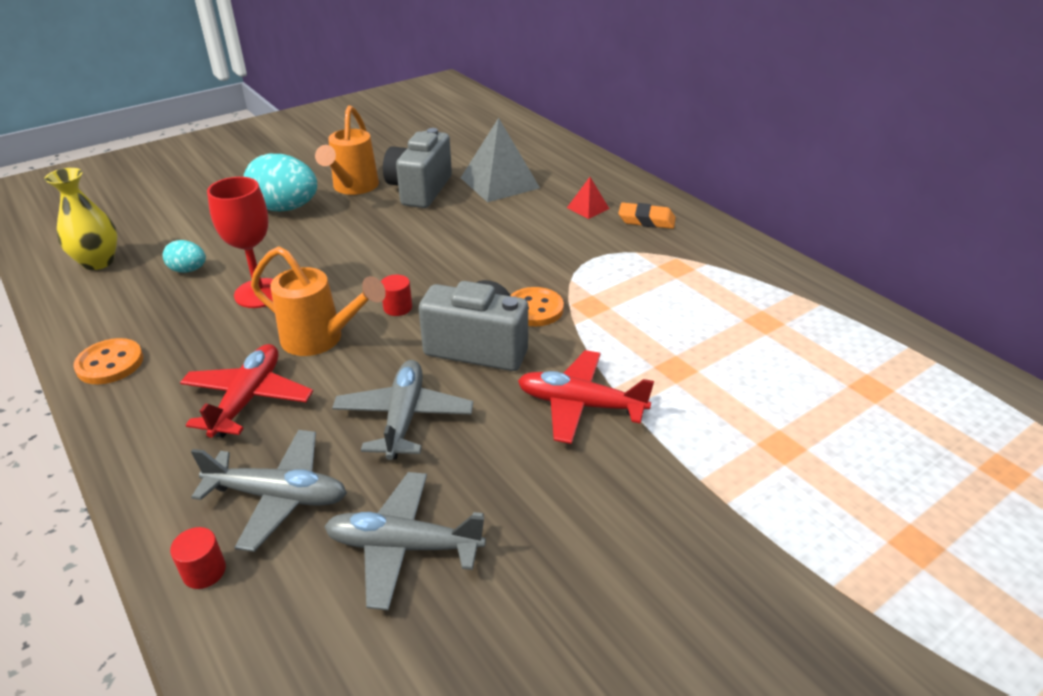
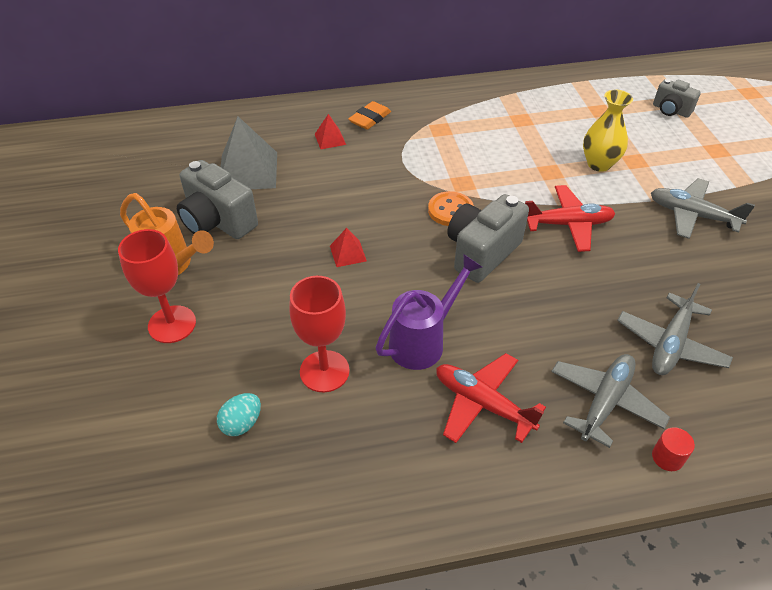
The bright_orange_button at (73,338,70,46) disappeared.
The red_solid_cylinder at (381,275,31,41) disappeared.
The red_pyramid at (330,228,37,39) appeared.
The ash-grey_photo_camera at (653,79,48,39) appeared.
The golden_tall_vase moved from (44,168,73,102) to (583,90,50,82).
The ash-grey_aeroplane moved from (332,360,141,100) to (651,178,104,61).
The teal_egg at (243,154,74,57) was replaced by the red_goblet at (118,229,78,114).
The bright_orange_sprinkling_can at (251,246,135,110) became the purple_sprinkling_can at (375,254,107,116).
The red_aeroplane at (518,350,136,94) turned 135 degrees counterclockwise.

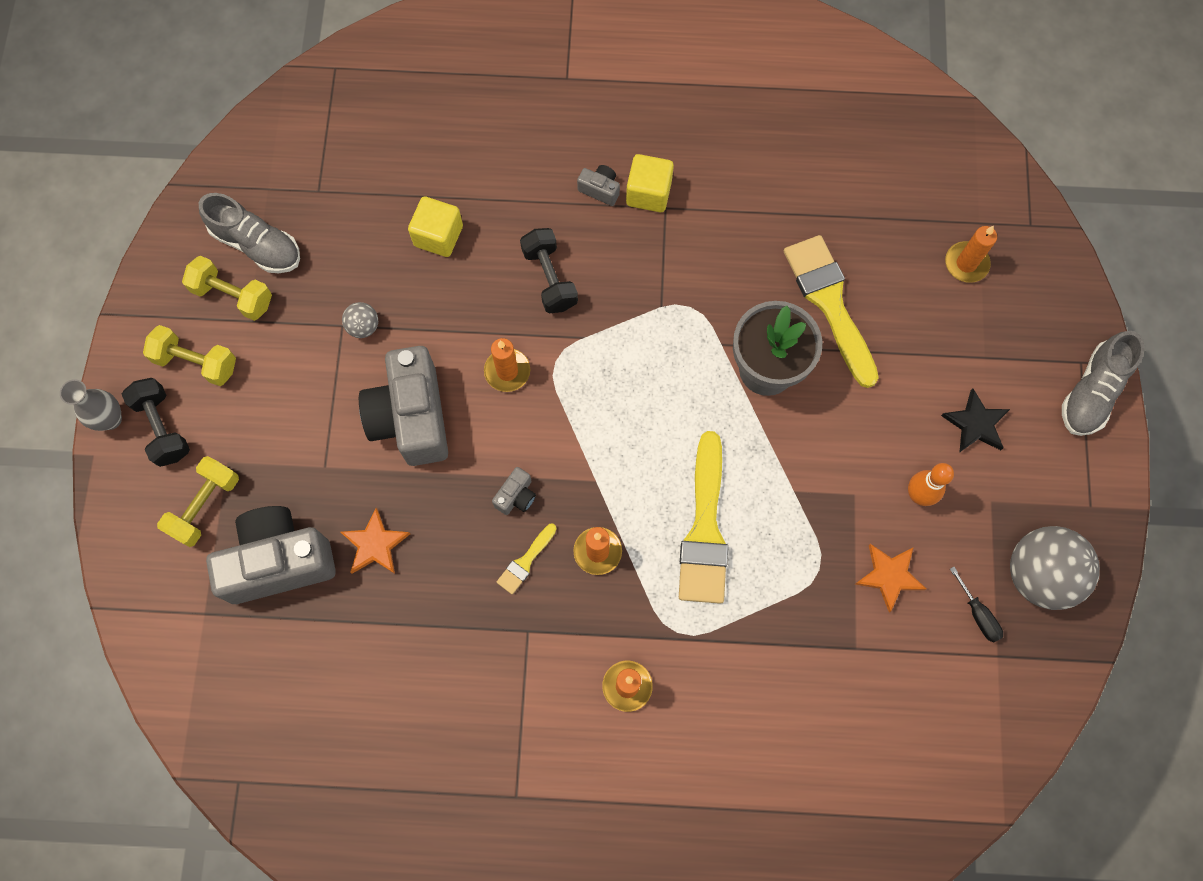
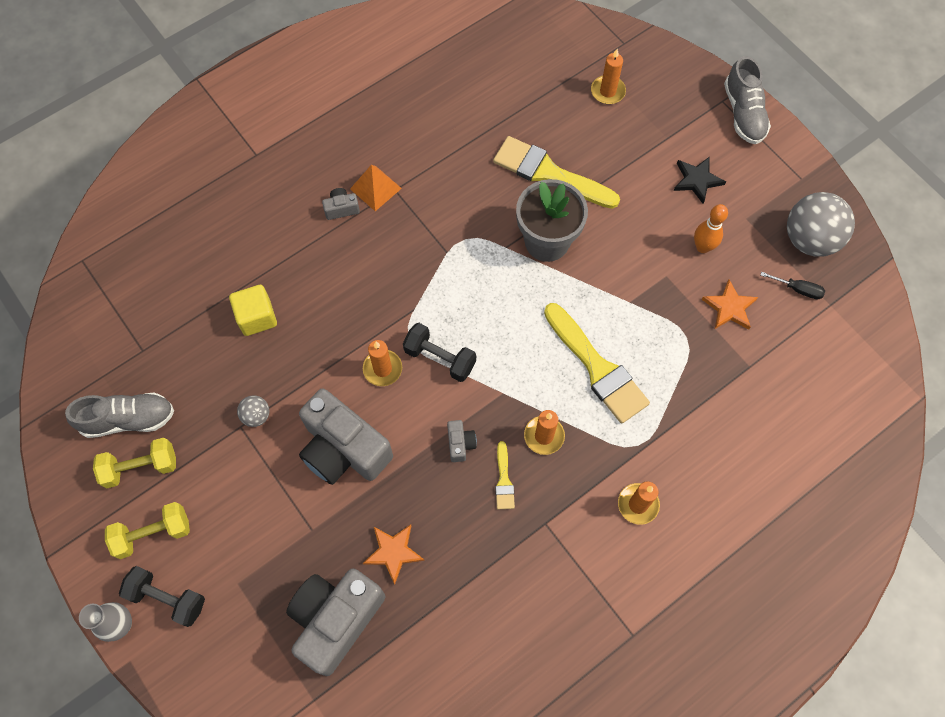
The golden_hand_weight at (157,456,82,91) disappeared.
The jet-black_hand_weight moved from (520,228,58,85) to (403,323,73,59).
The golden_solid_cube at (626,154,48,58) was replaced by the bright_orange_pyramid at (350,164,52,47).

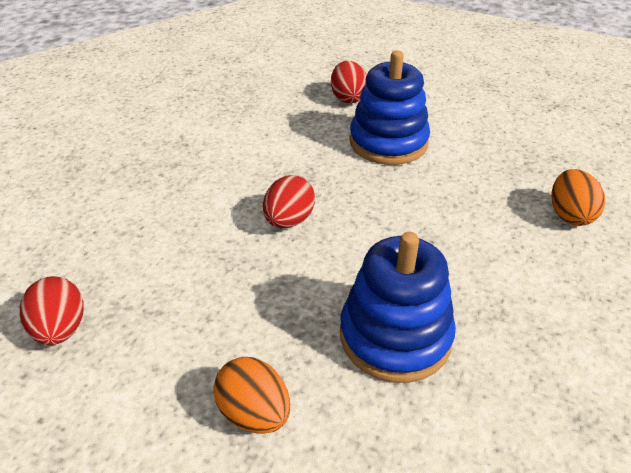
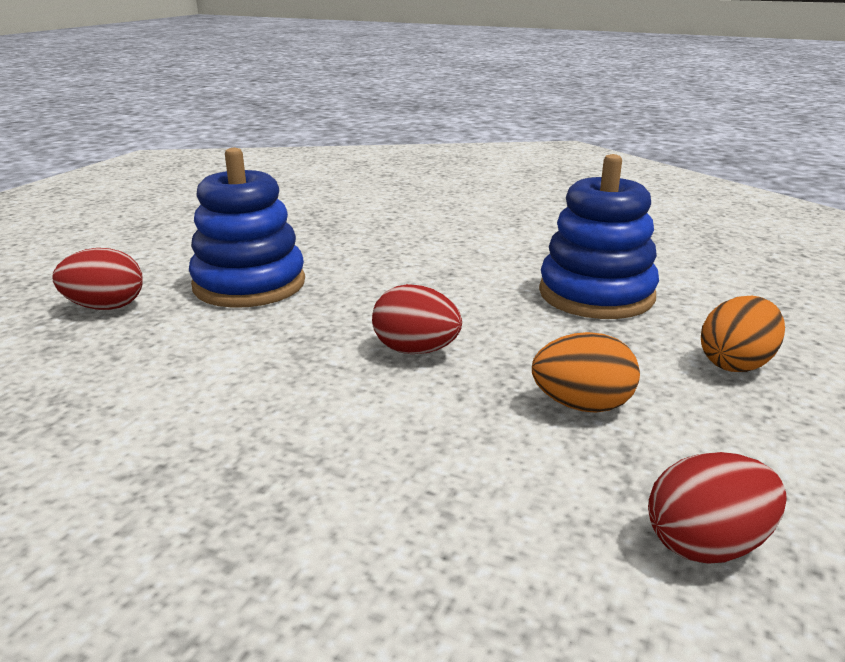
The bright_orange_egg moved from (552,169,53,57) to (532,332,108,81).

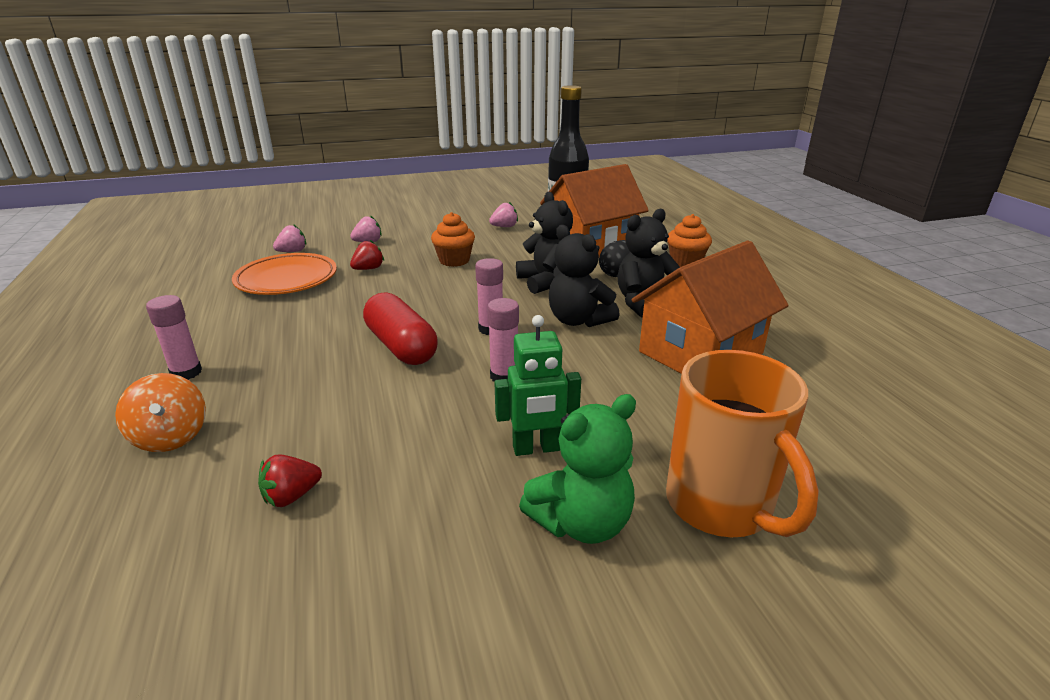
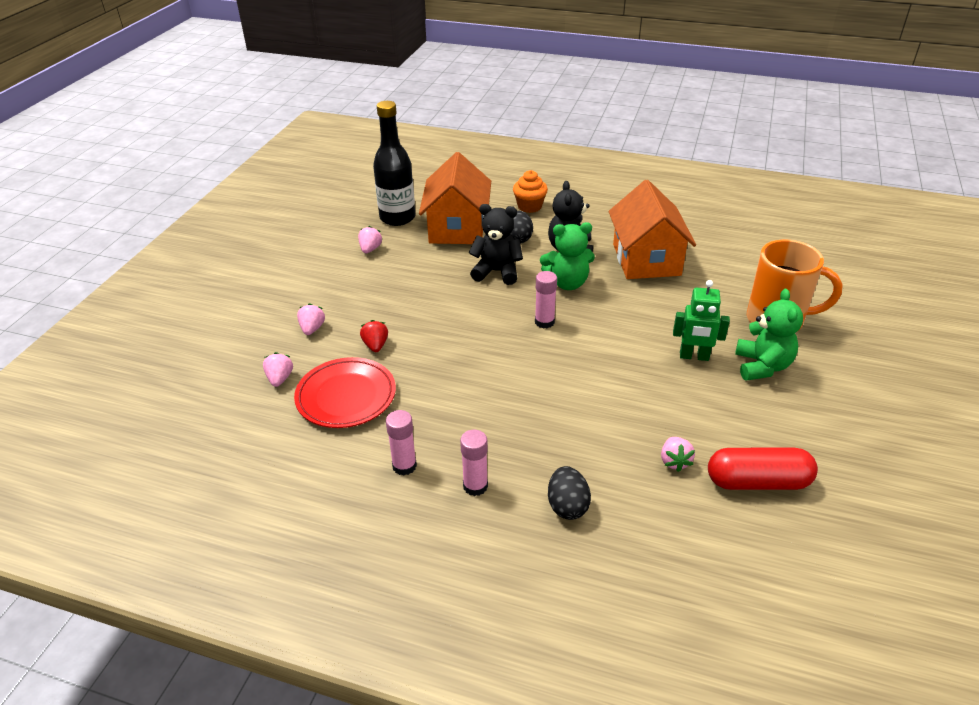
The bright_orange_muffin at (431,212,44,55) disappeared.
The red_capsule moved from (363,292,75,73) to (708,447,110,43).
The rose-pink_stick_of_glue moved from (487,298,32,84) to (386,410,31,65).
The bright_orange_toy_top at (115,373,91,79) was replaced by the jet-black_egg at (548,466,43,54).
The bright_orange_plate at (232,253,105,42) became the red_plate at (294,357,102,71).
The red_berry at (258,454,64,53) became the rose-pink_berry at (661,437,34,35).
The jet-black_stuffed_bear at (549,225,71,102) became the emerald_stuffed_bear at (540,222,55,68).
The emerald_robot at (494,315,87,141) turned 75 degrees clockwise.

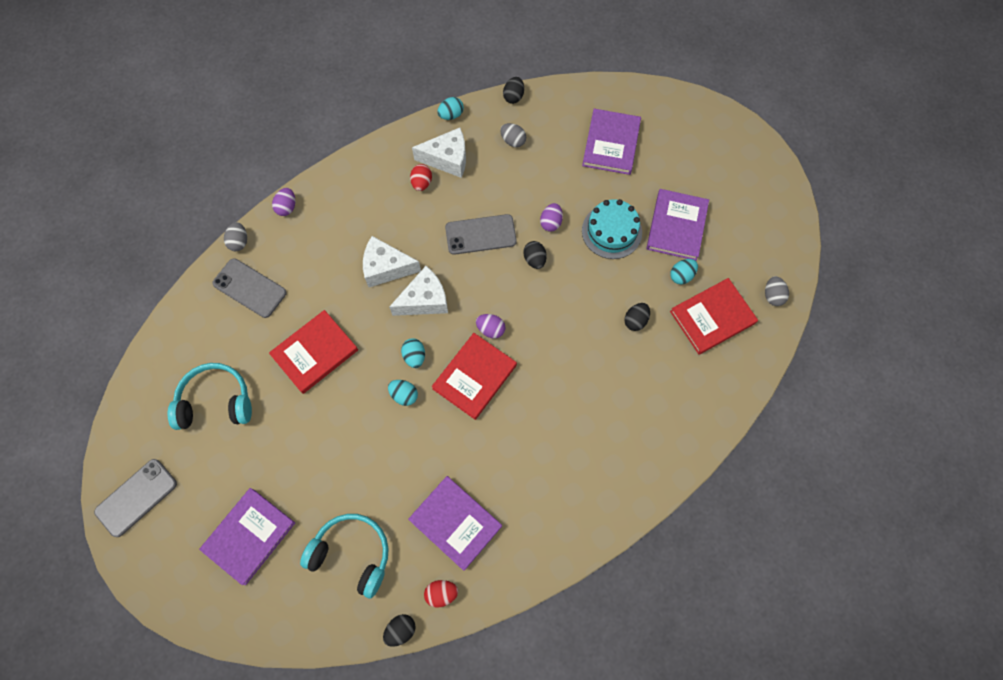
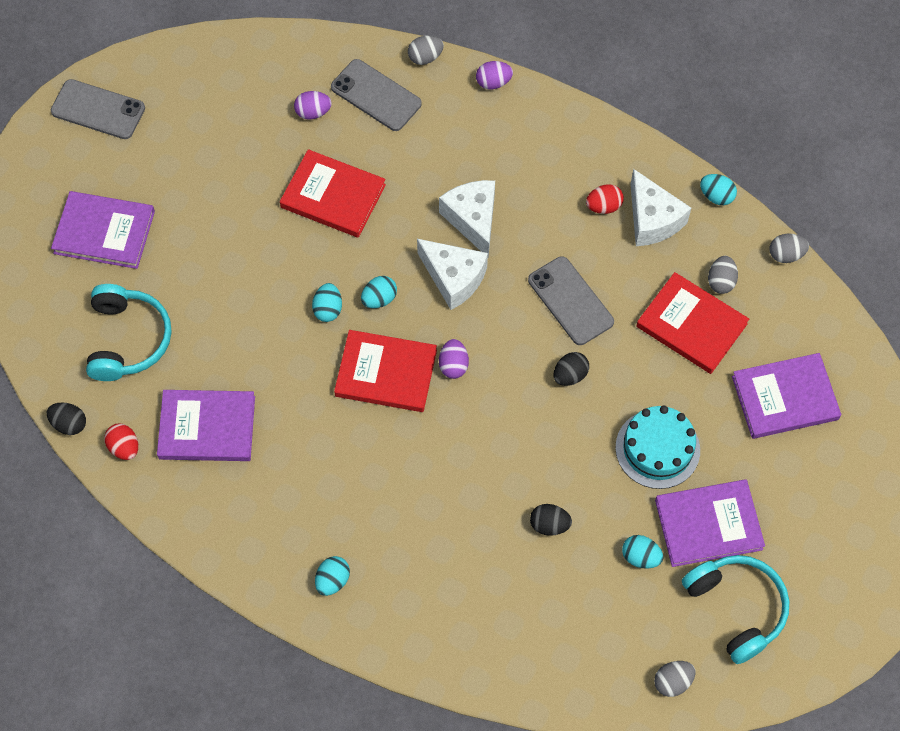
The teal_egg at (315,556,35,40) appeared.
The teal_headset moved from (168,363,84,67) to (682,555,107,109).
The purple_egg moved from (540,203,23,29) to (294,91,38,29).
The red_hardcover moved from (670,278,88,77) to (636,272,113,102).
The jet-black_egg at (503,77,21,27) became the ash-grey_egg at (769,234,40,29).
The ash-grey_mobile_phone at (212,258,75,60) turned 60 degrees counterclockwise.
The purple_hardcover at (408,476,94,95) turned 75 degrees clockwise.

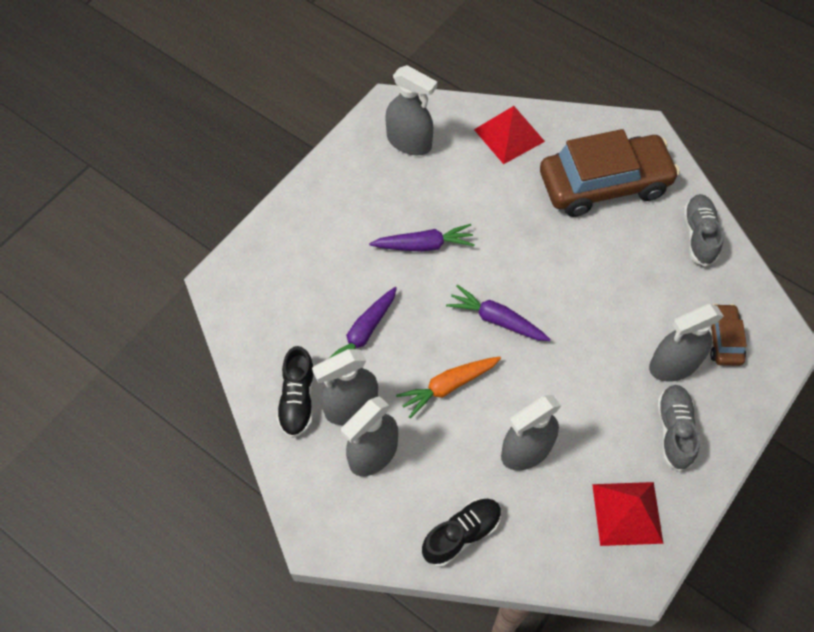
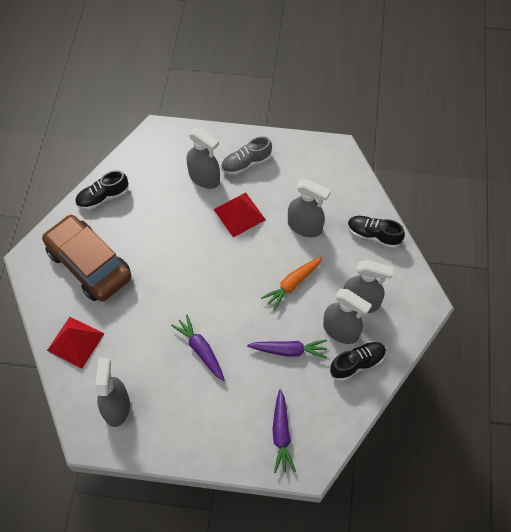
The dark_brown_automobile at (710,303,37,63) disappeared.
The purple_root_vegetable moved from (446,285,104,56) to (272,389,24,84).
The red_pyramid moved from (592,482,71,64) to (213,192,53,45).
The ash-grey_sneaker at (683,194,41,73) became the jet-black_sneaker at (75,170,54,40).
The bright_orange_root_vegetable at (396,357,105,61) turned 105 degrees clockwise.

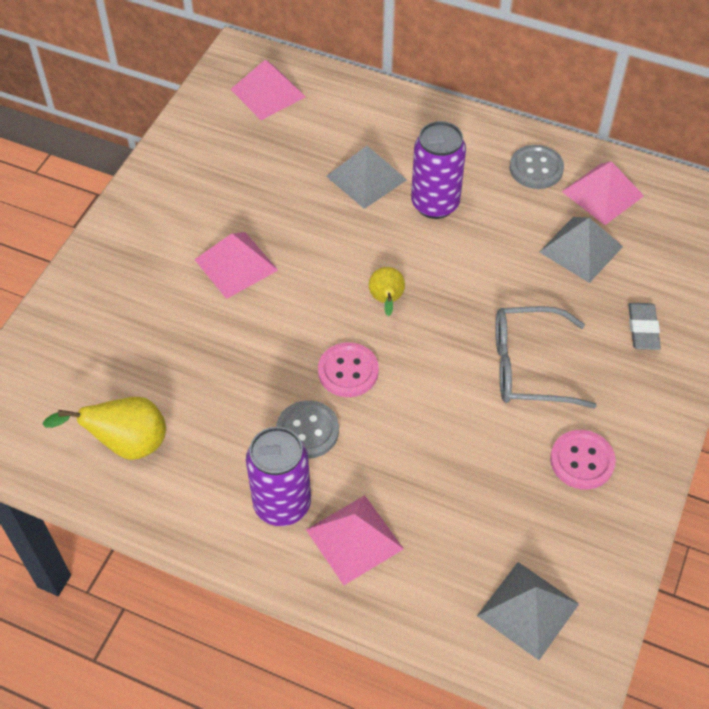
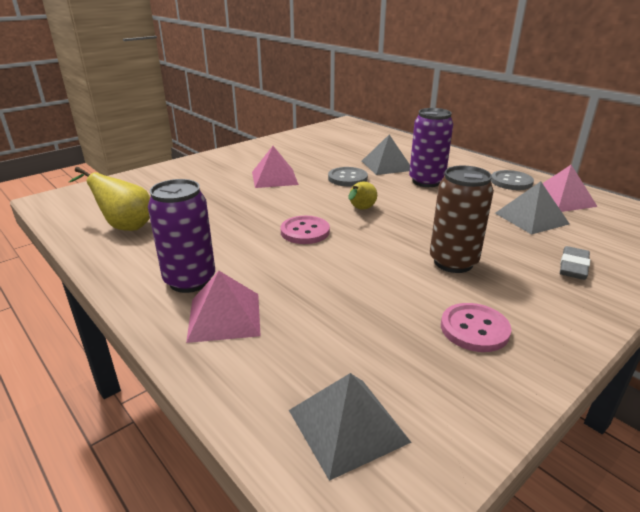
The rose-pink_pyramid at (231,60,75,60) disappeared.
The ash-grey_button moved from (276,400,63,59) to (328,167,40,19).
The ash-grey_eyeglasses at (495,306,101,102) was replaced by the dark_brown_tin at (430,165,64,108).

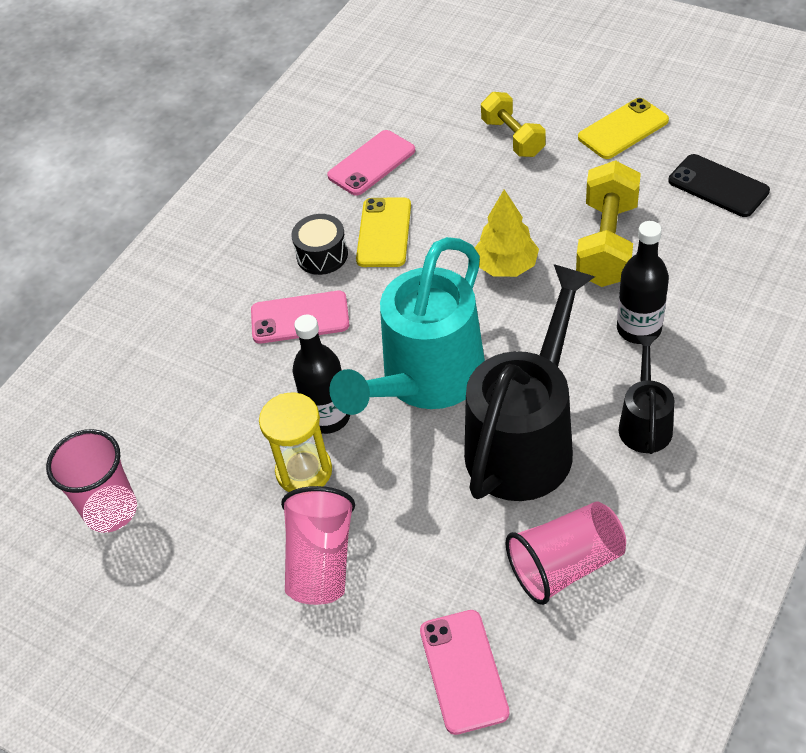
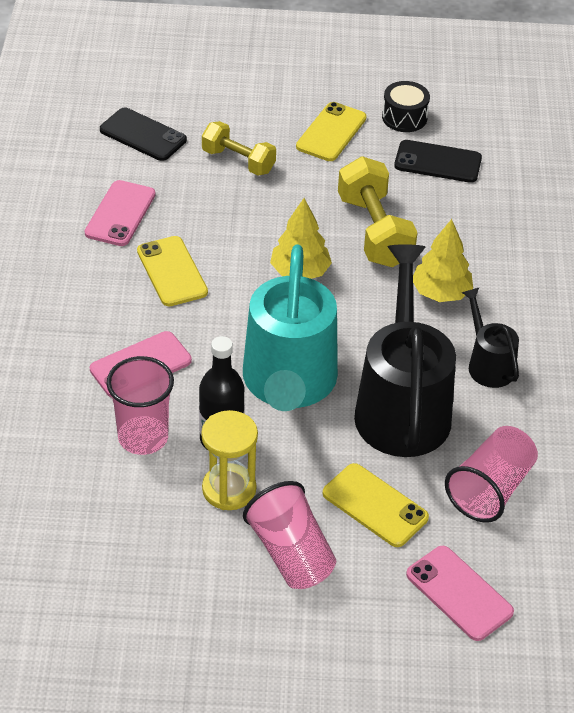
The jet-black_mobile_phone at (100,108,87,53) appeared.
The golden_mobile_phone at (323,463,106,84) appeared.
The rose-pink_beaker moved from (46,429,91,104) to (107,356,67,99).
The jet-black_toy_drum moved from (291,214,57,61) to (382,81,48,51).
The jet-black_flask at (617,221,52,123) was replaced by the golden_fir_tree at (413,219,60,83).

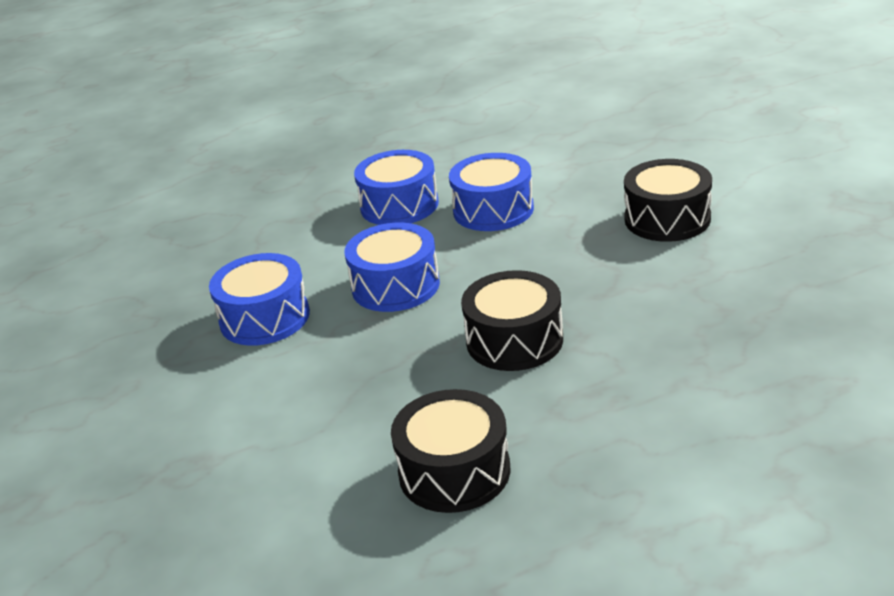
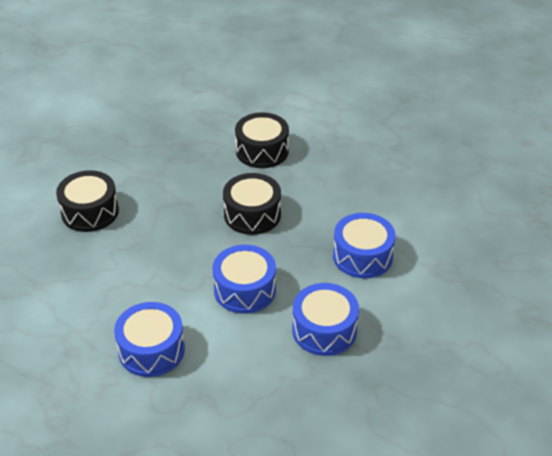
The jet-black_toy_drum moved from (391,389,119,124) to (235,112,54,56).
The royal_blue_toy_drum moved from (449,153,85,78) to (333,213,63,66).

